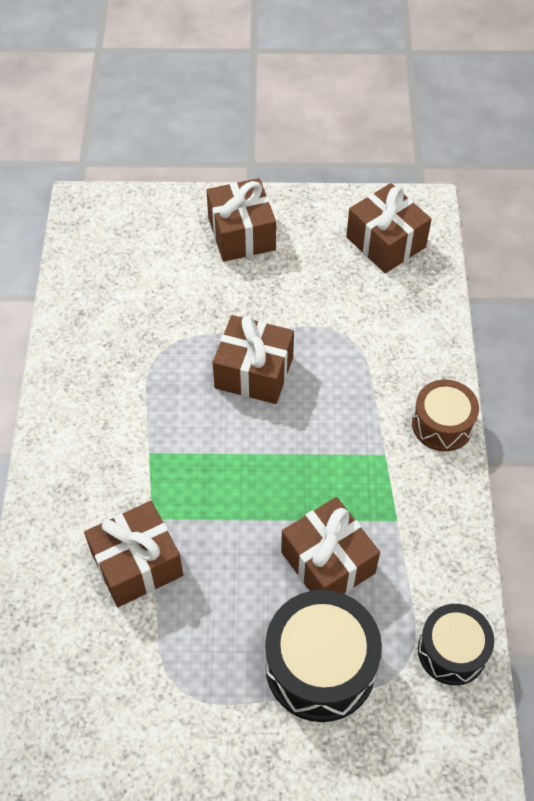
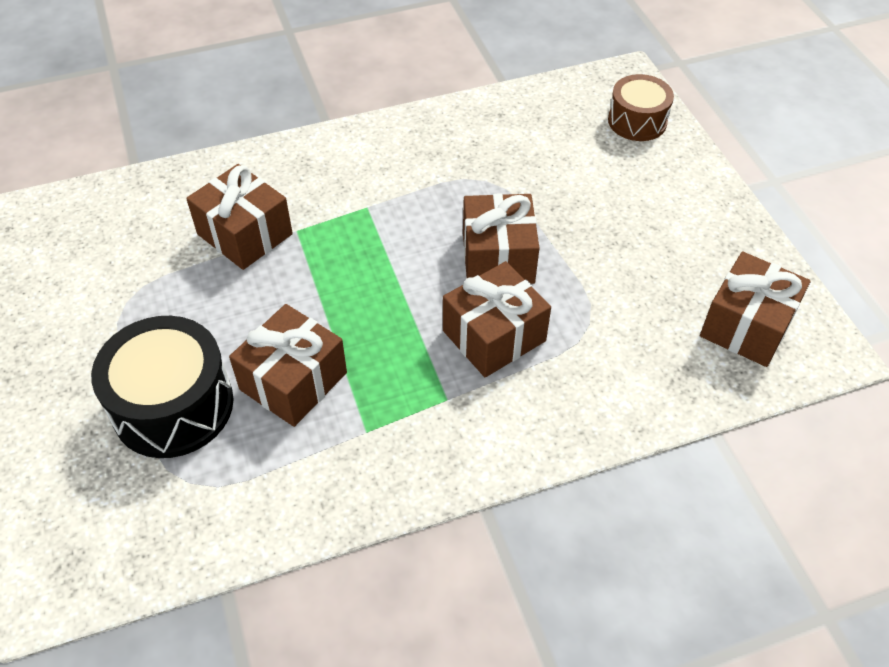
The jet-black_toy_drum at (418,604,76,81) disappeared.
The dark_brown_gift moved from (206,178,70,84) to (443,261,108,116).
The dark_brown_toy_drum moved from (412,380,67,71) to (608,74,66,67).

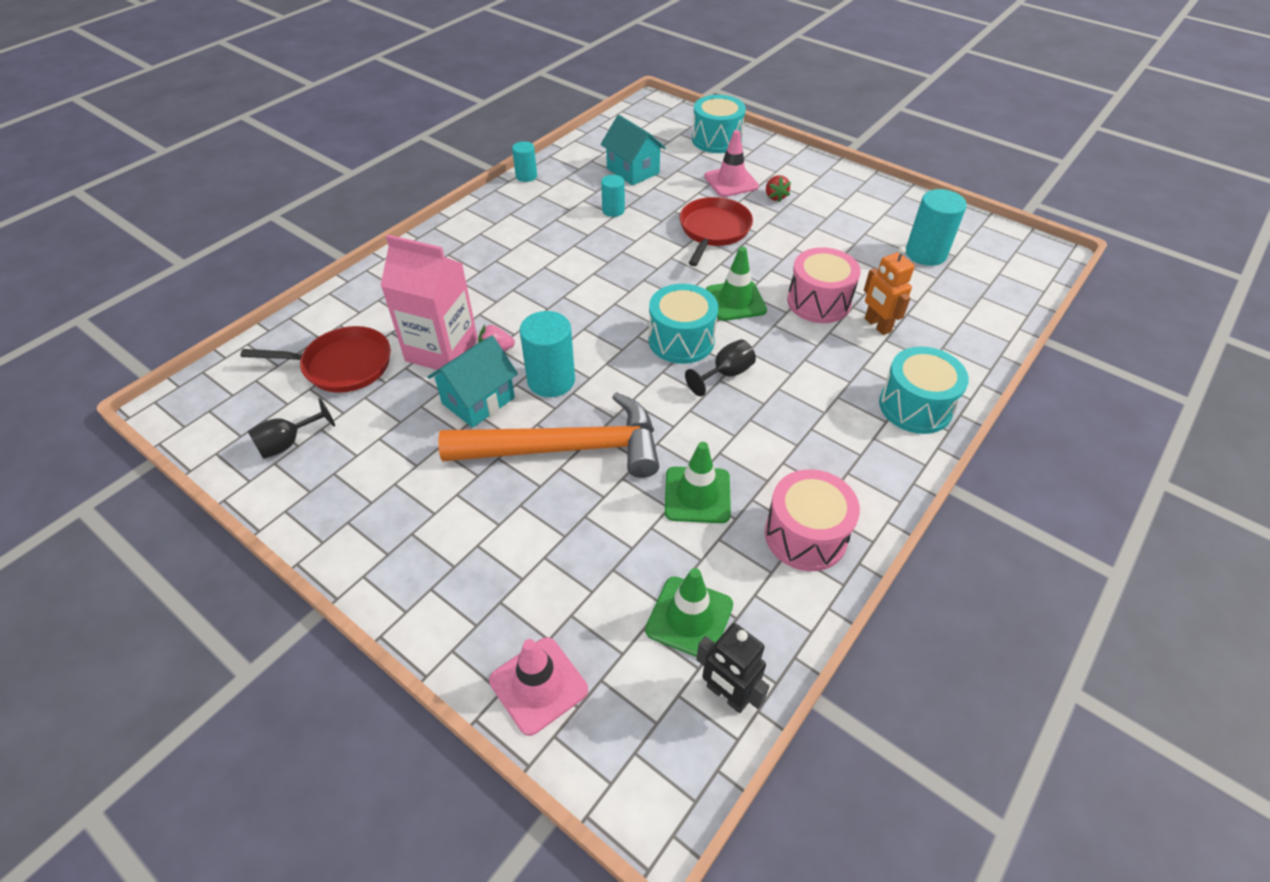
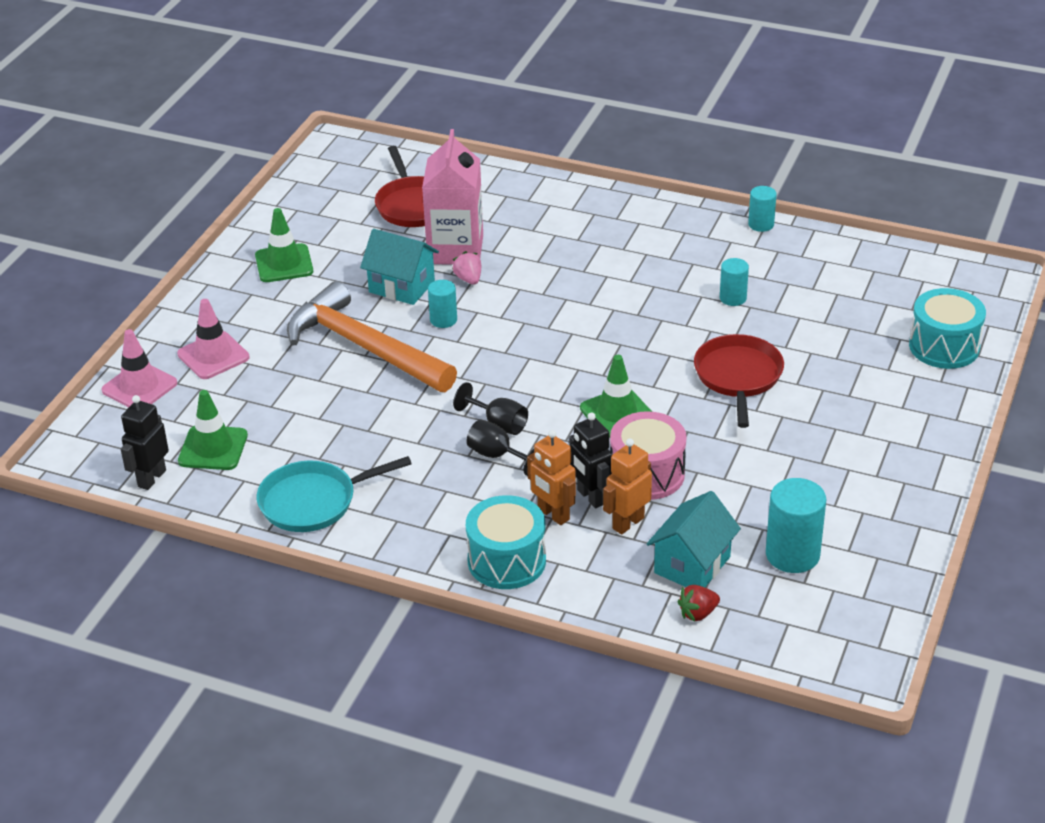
The teal_toy_drum at (648,284,70,80) disappeared.
The bright_orange_robot at (527,430,49,95) appeared.
The jet-black_robot at (569,412,44,96) appeared.
The jet-black_goblet moved from (248,398,87,61) to (466,419,68,57).
The teal_toy_house moved from (601,115,65,71) to (647,491,94,96).
The emerald_traffic_cone moved from (665,442,66,81) to (255,208,58,74).
The rose-pink_traffic_cone moved from (704,130,55,67) to (177,299,72,80).
The red_berry moved from (766,175,25,27) to (678,585,42,37).
The rose-pink_toy_drum at (765,469,95,102) was replaced by the teal_pan at (257,456,155,76).
The bright_orange_carpenter's_hammer at (438,392,221,86) turned 150 degrees clockwise.
The red_pan at (680,197,73,69) turned 90 degrees counterclockwise.
The teal_solid_cylinder at (520,311,55,86) changed to 0.59 times the size.

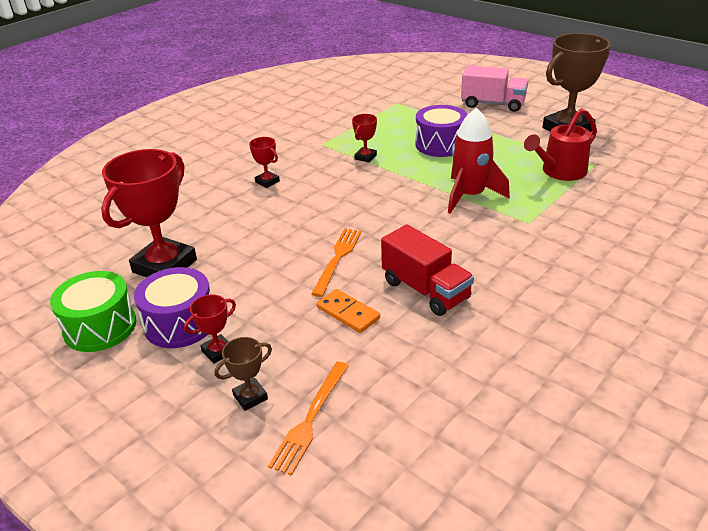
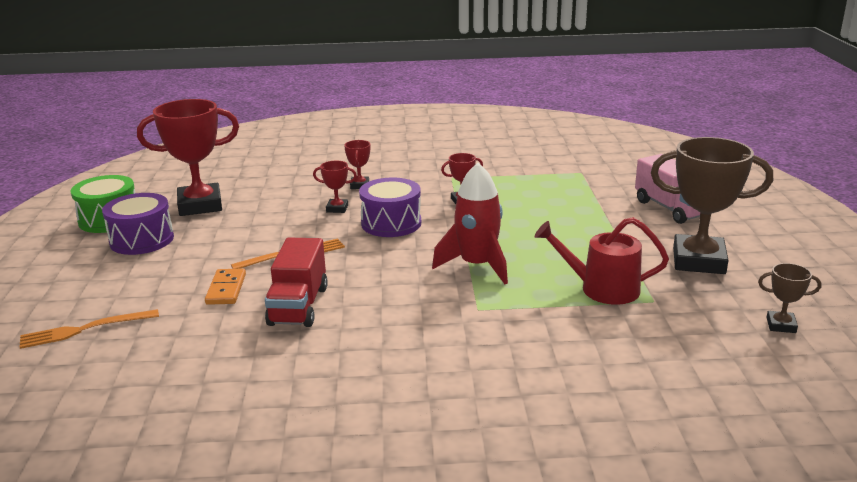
The red_award_cup moved from (184,295,52,69) to (313,161,44,52).
The dark_brown_award_cup moved from (215,337,57,74) to (758,263,63,70).
The purple_toy_drum moved from (415,105,53,52) to (359,178,62,59).

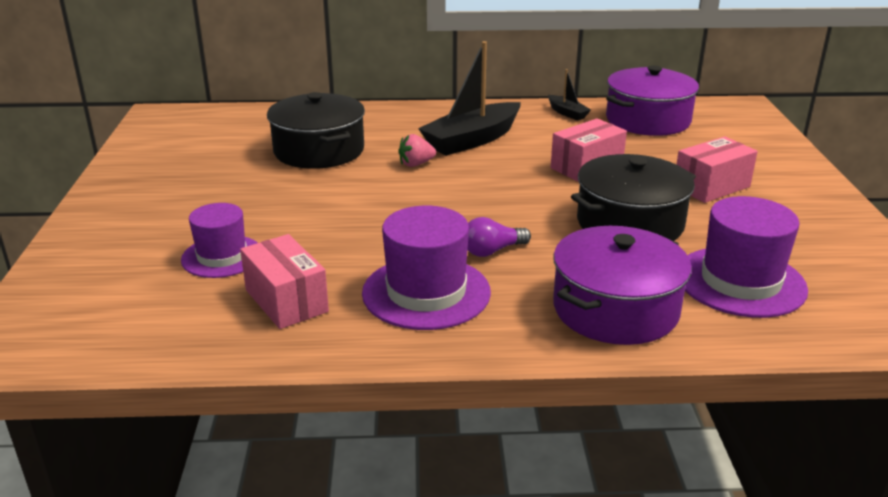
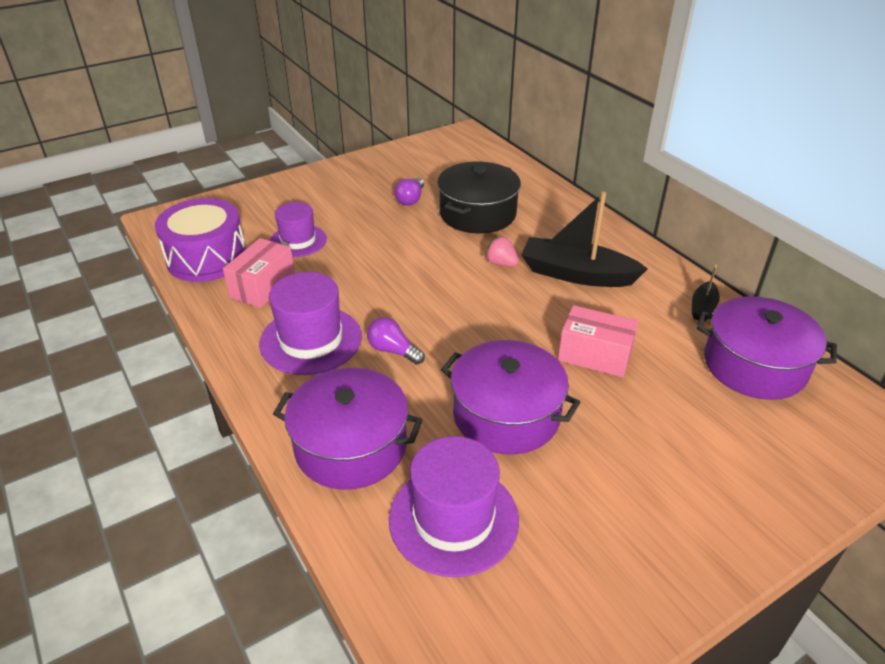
The rose-pink_package at (676,136,82,67) disappeared.
The purple_toy_drum at (155,198,91,84) appeared.
The purple_light_bulb at (395,178,29,28) appeared.
The jet-black_stockpot at (571,154,125,87) became the purple_stockpot at (441,340,139,115).

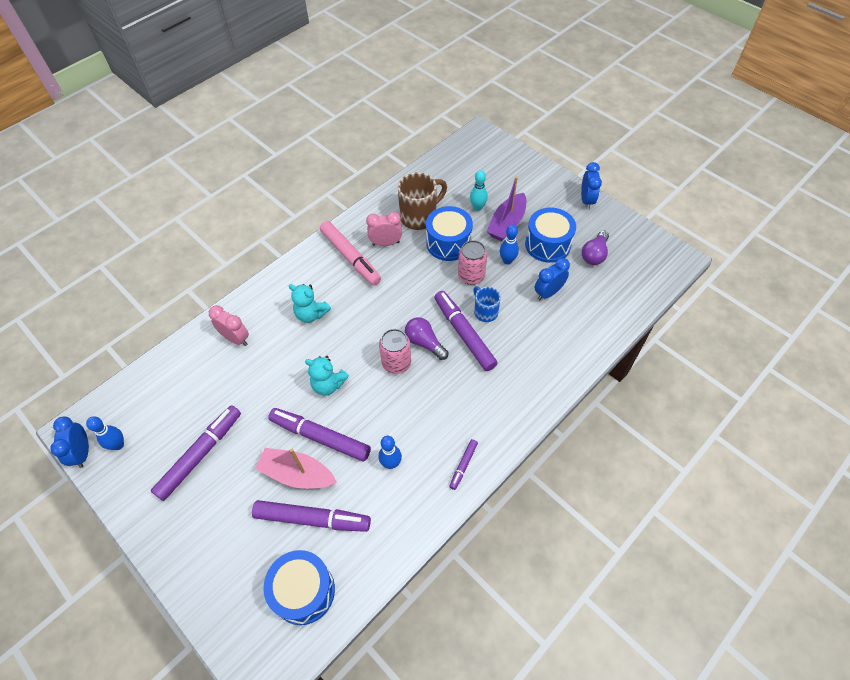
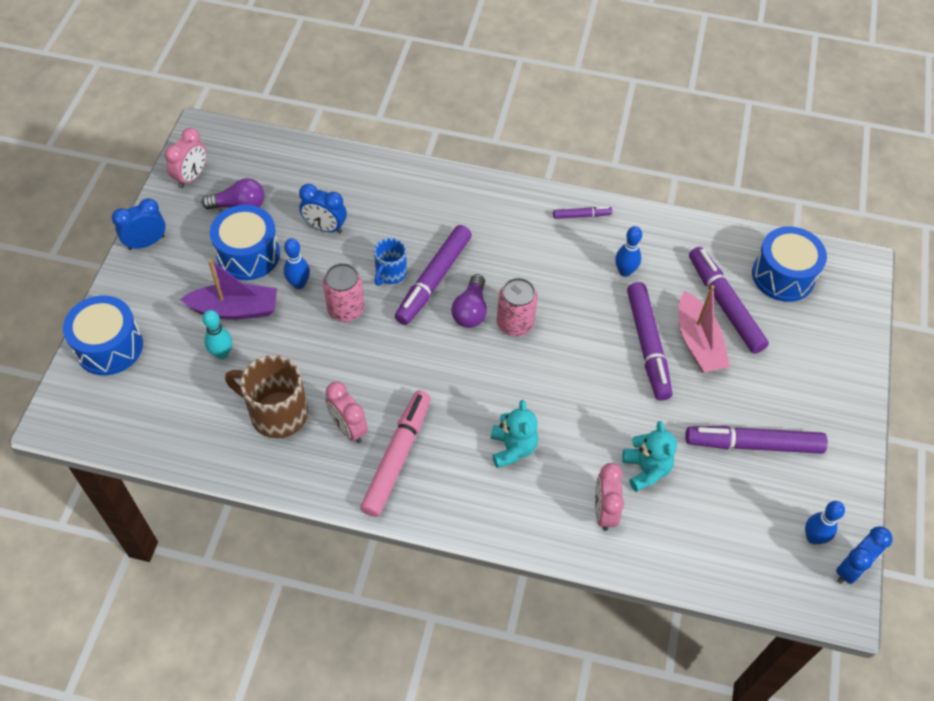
The rose-pink_bedside_clock at (165,128,42,60) appeared.
The teal_stuffed_bear moved from (305,356,44,40) to (622,421,55,71).
The royal_blue_toy_drum moved from (426,206,47,55) to (63,295,80,80).

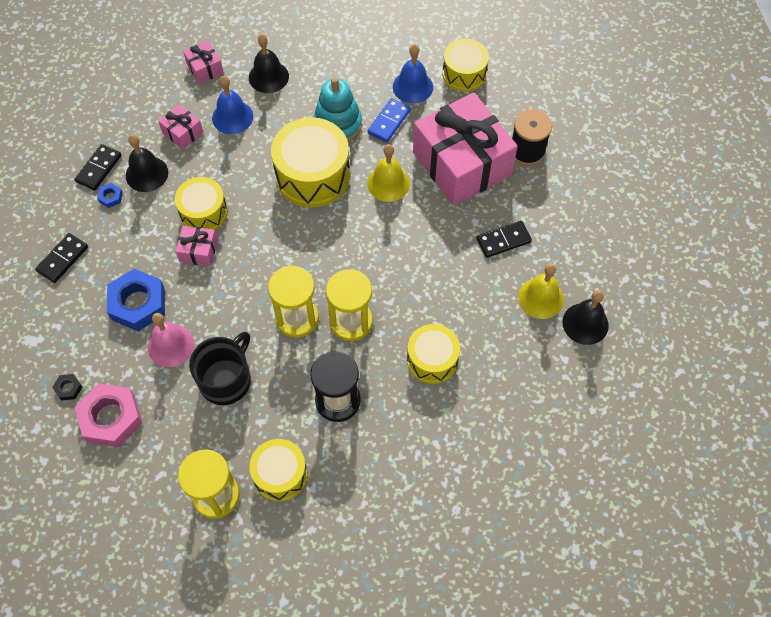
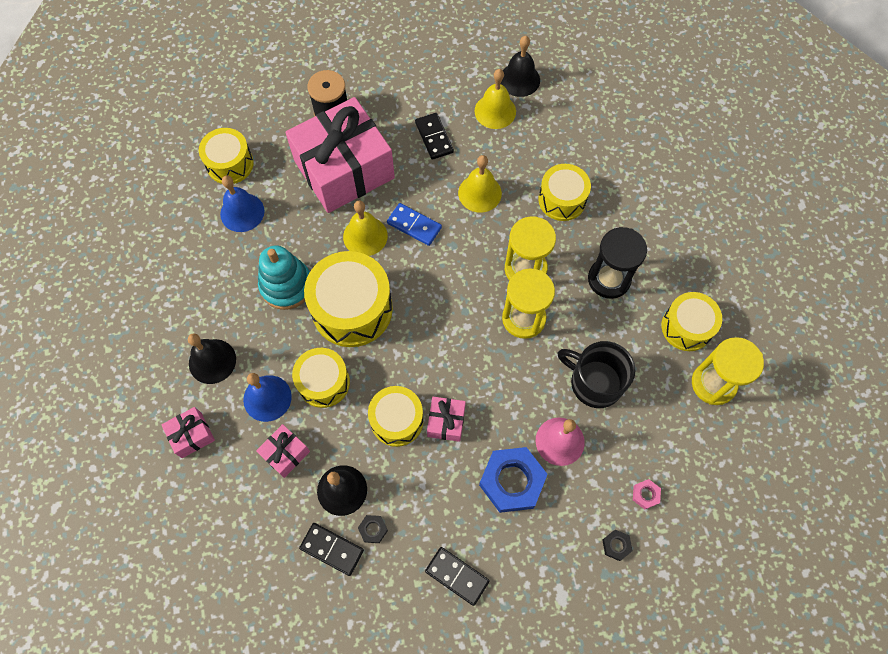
The golden_toy_drum at (292,348,58,60) appeared.
The golden_school_bell at (458,155,44,57) appeared.
The royal_blue_domino_piece moved from (368,98,43,45) to (387,203,55,43).
The royal_blue_hex_nut at (97,183,26,25) became the jet-black_hex_nut at (358,515,30,28).
The rose-pink_hex_nut at (75,383,67,64) changed to 0.43 times the size.

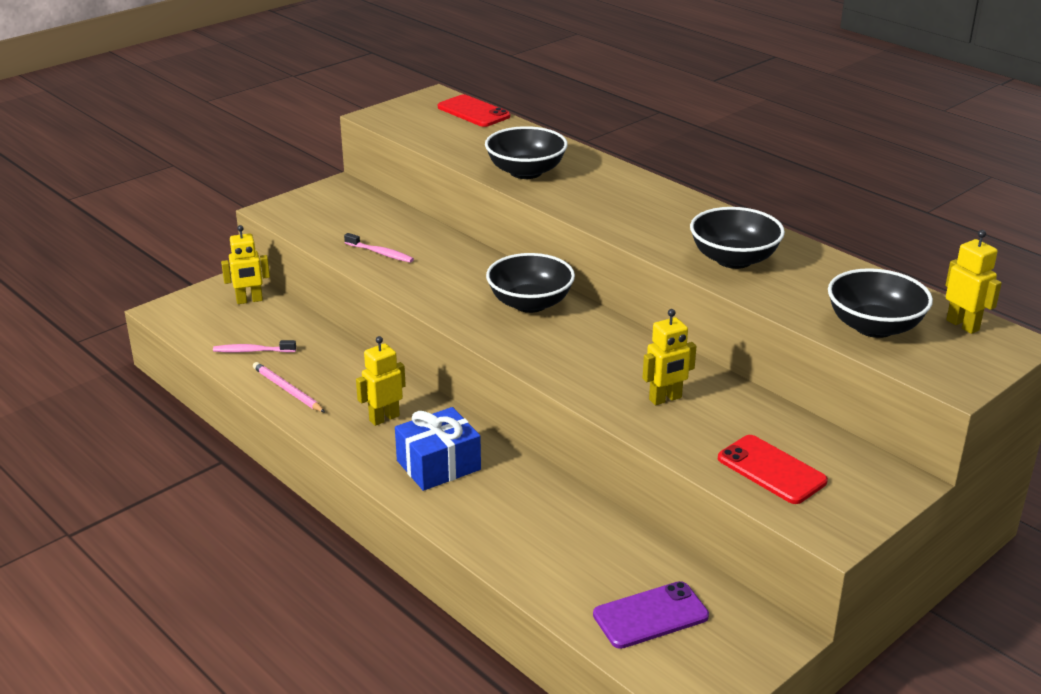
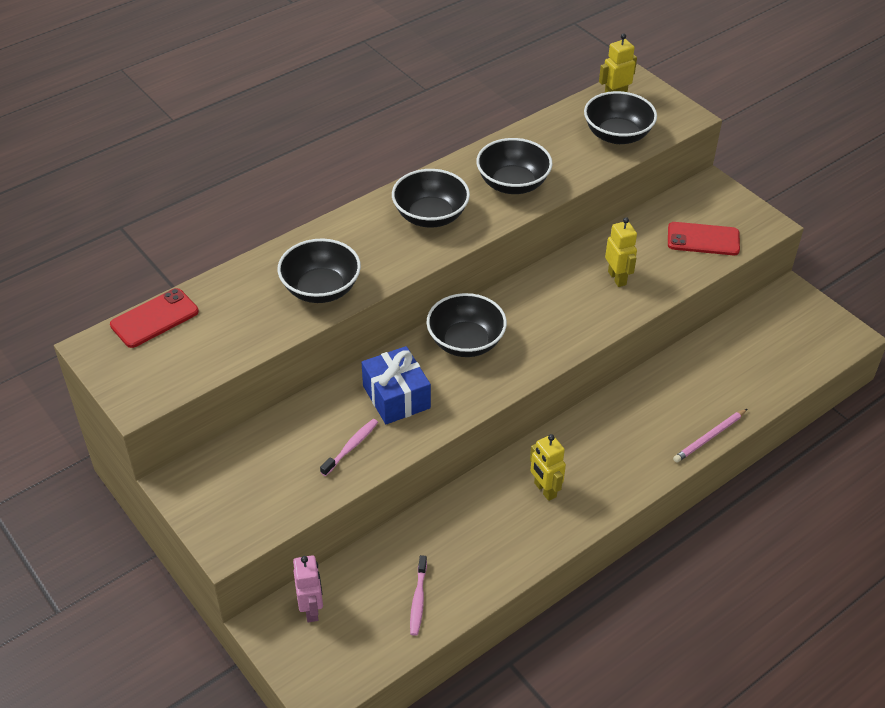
The purple_mobile_phone at (593,581,116,68) disappeared.
The jet-black_serving_bowl at (392,169,78,59) appeared.
The rose-pink_lead_pencil moved from (253,362,72,50) to (673,409,74,54).
The royal_blue_gift moved from (395,407,86,84) to (362,346,69,78).
The golden_robot at (221,225,49,79) became the rose-pink_robot at (293,555,30,68).
The red_mobile_phone at (718,435,110,69) turned 45 degrees clockwise.

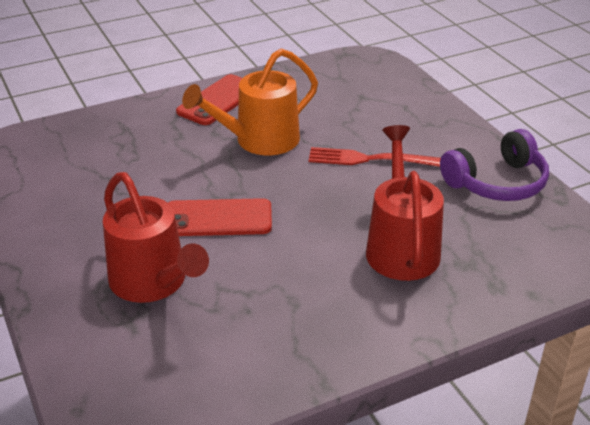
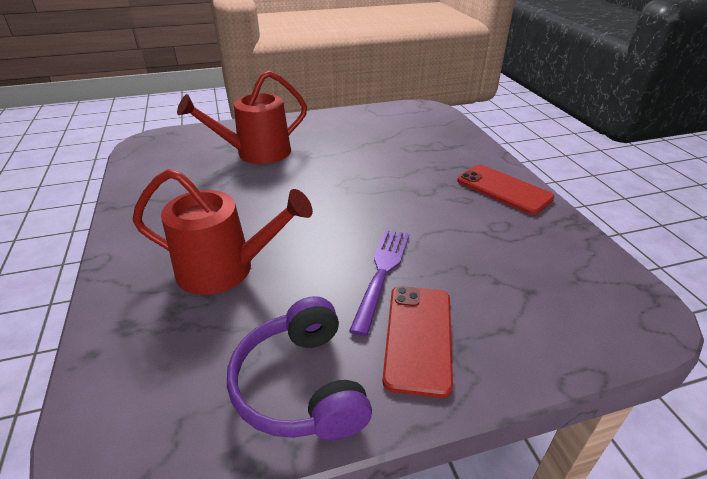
The bright_orange_sprinkling_can at (182,48,136,107) disappeared.
The red_mobile_phone moved from (168,198,104,38) to (382,286,71,112).
The red_dinner_fork at (309,147,132,20) became the purple_dinner_fork at (349,230,61,106).

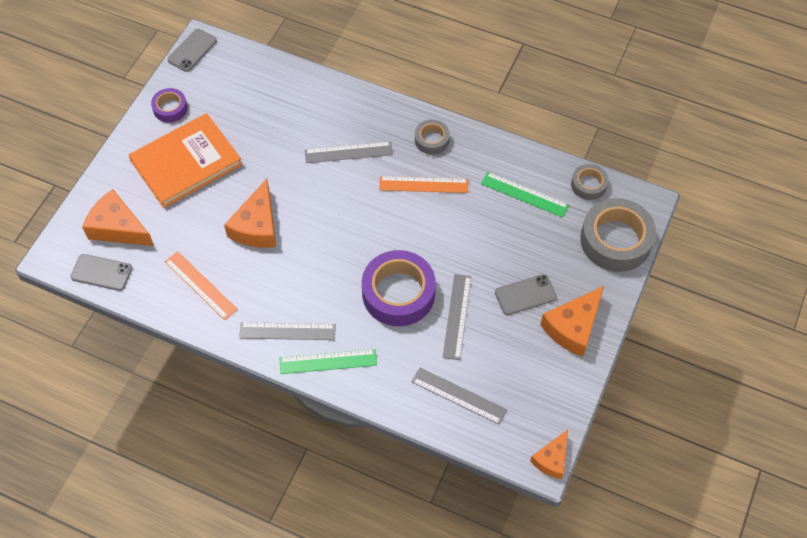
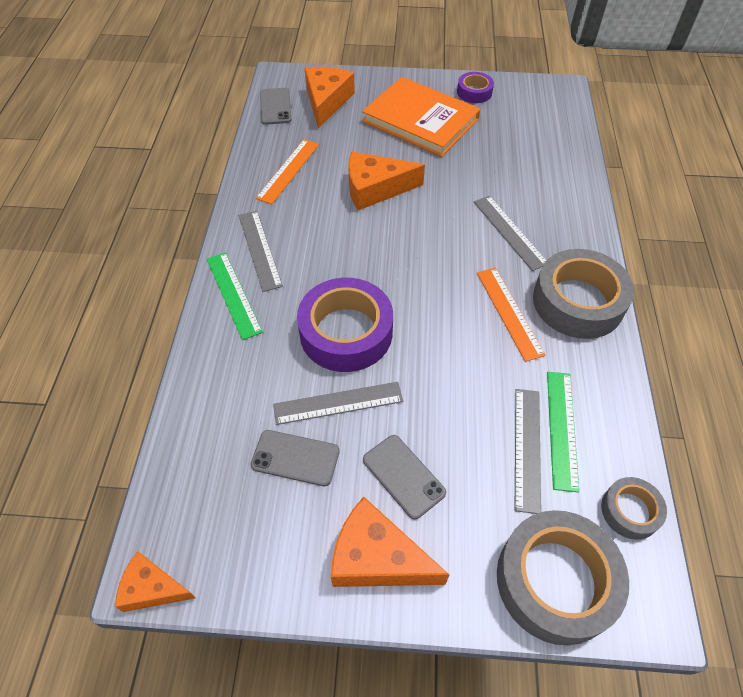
The ash-grey_mobile_phone moved from (167,29,50,43) to (251,430,89,56).
The ash-grey_ruler moved from (412,368,95,57) to (515,389,26,125).
The ash-grey_roll_of_tape at (415,119,35,36) changed to 1.94 times the size.

